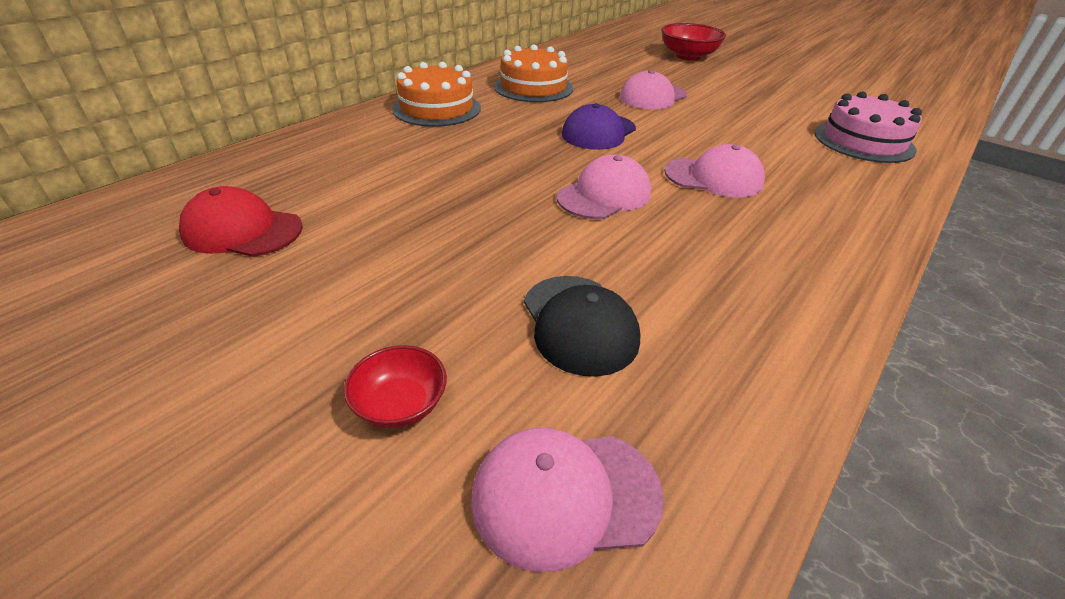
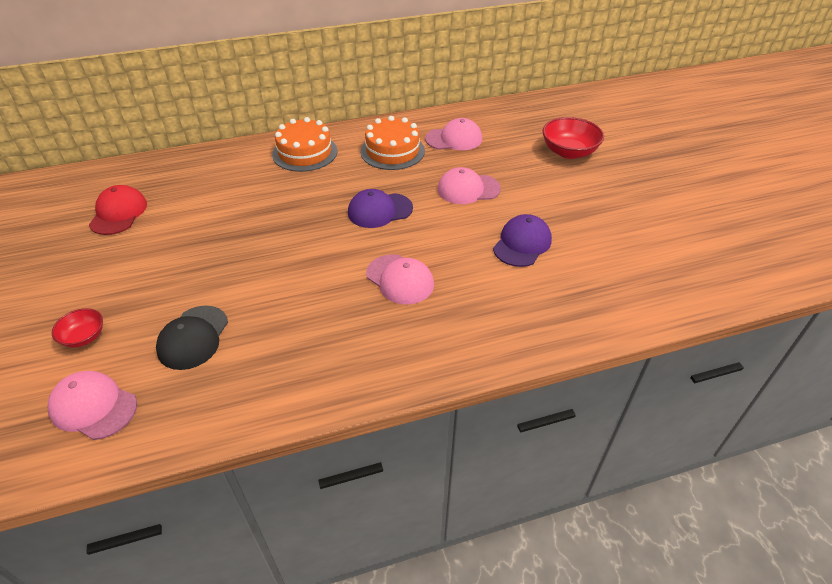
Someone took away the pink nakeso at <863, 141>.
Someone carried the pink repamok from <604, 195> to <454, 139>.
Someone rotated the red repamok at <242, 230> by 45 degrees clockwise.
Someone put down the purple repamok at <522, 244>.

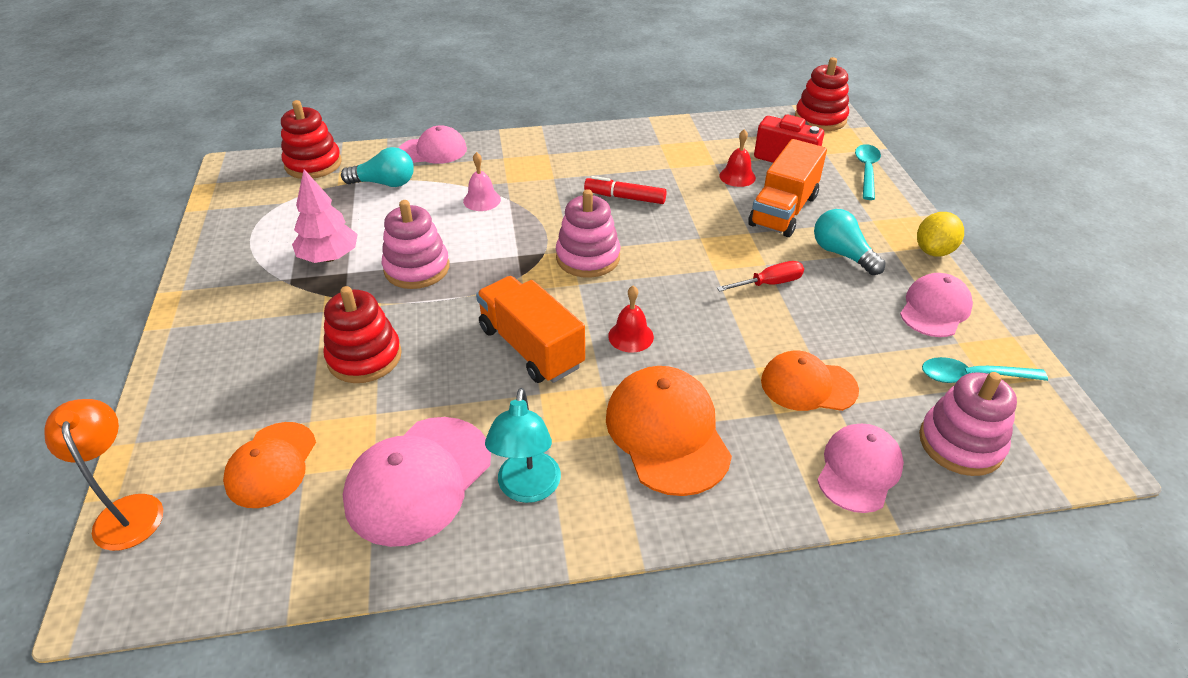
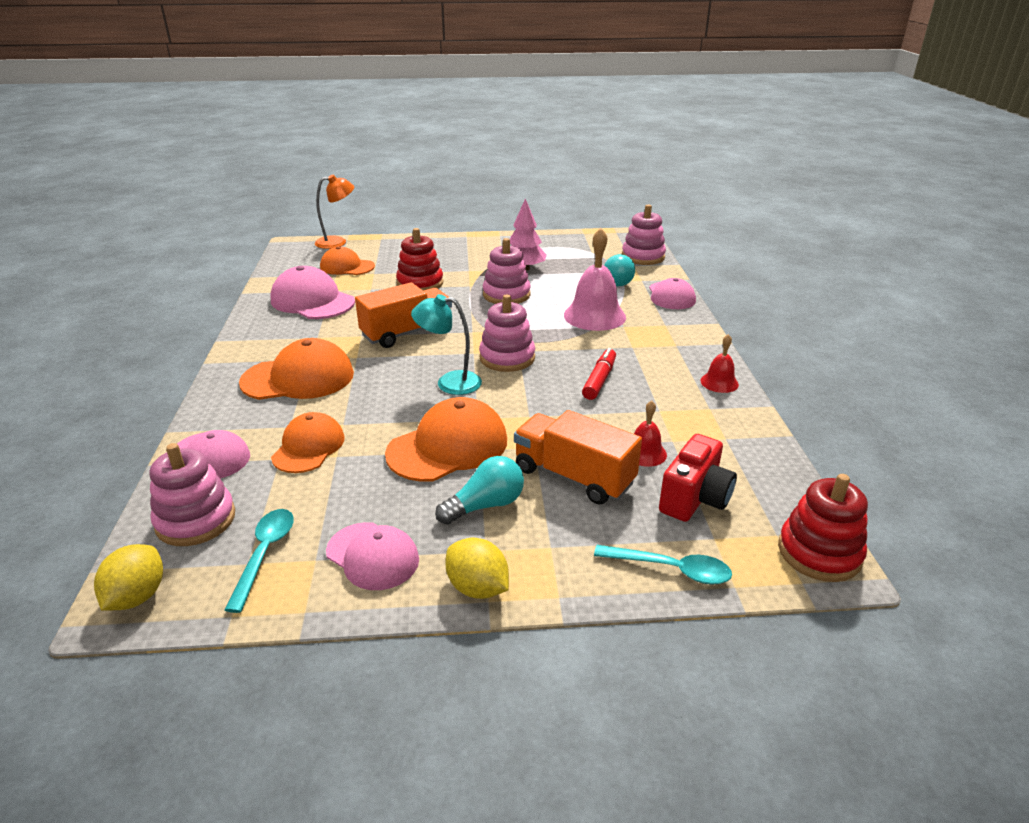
Someone repainted the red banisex at <313, 164>, which became the pink banisex at <643, 257>.
Someone scaled the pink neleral at <482, 200> by 1.94.
Someone swapped the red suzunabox at <769, 283> for the orange repamok at <448, 446>.
Someone carried the red neleral from <631, 336> to <719, 382>.
Someone carried the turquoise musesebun from <527, 489> to <449, 382>.
Someone put down the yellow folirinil at <137, 596>.

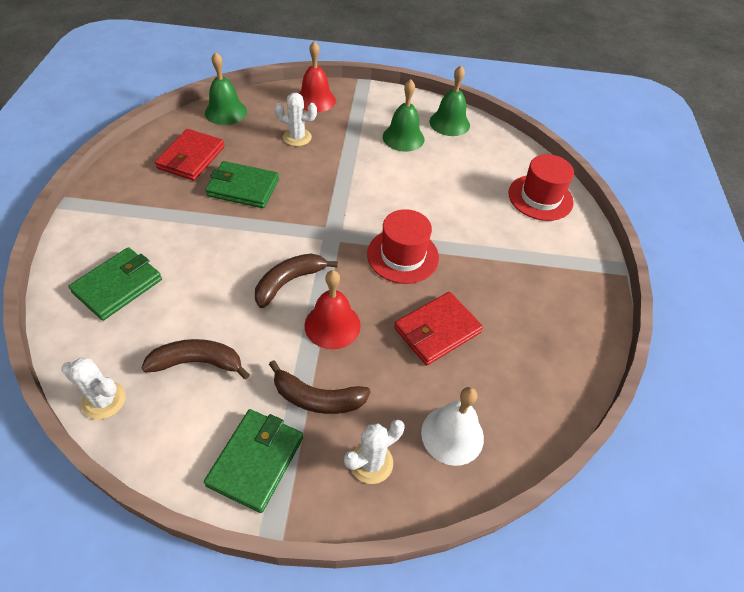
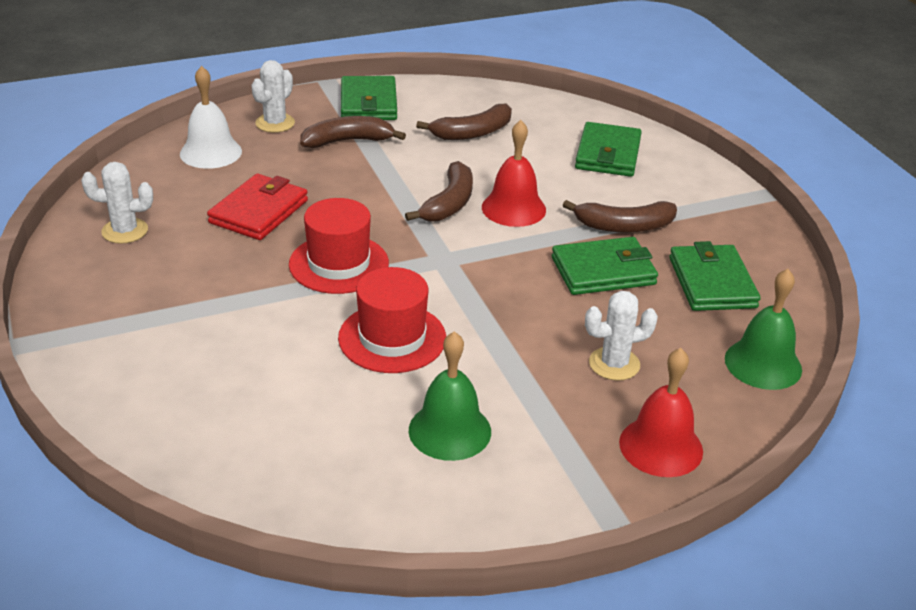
Someone took away the green neleral at <449, 123>.
Someone repainted the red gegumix at <191, 158>, which became the green gegumix at <712, 283>.
Someone carried the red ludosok from <540, 197> to <392, 338>.
Someone carried the red neleral from <332, 325> to <513, 208>.
Someone carried the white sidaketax from <104, 400> to <125, 231>.
Someone put down the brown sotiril at <624, 226>.

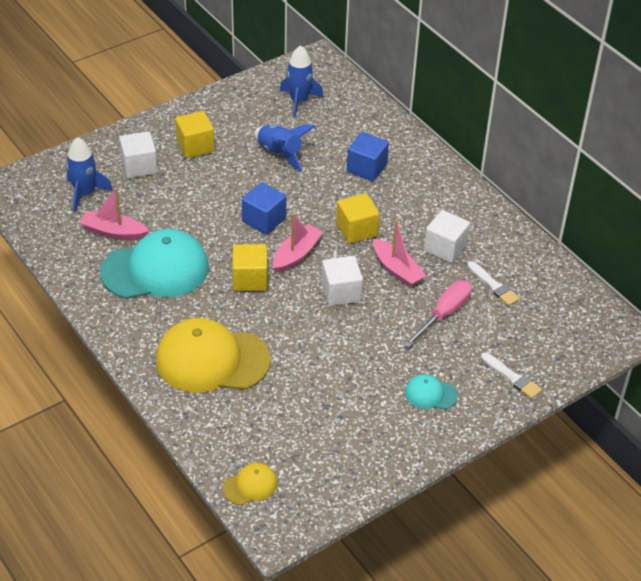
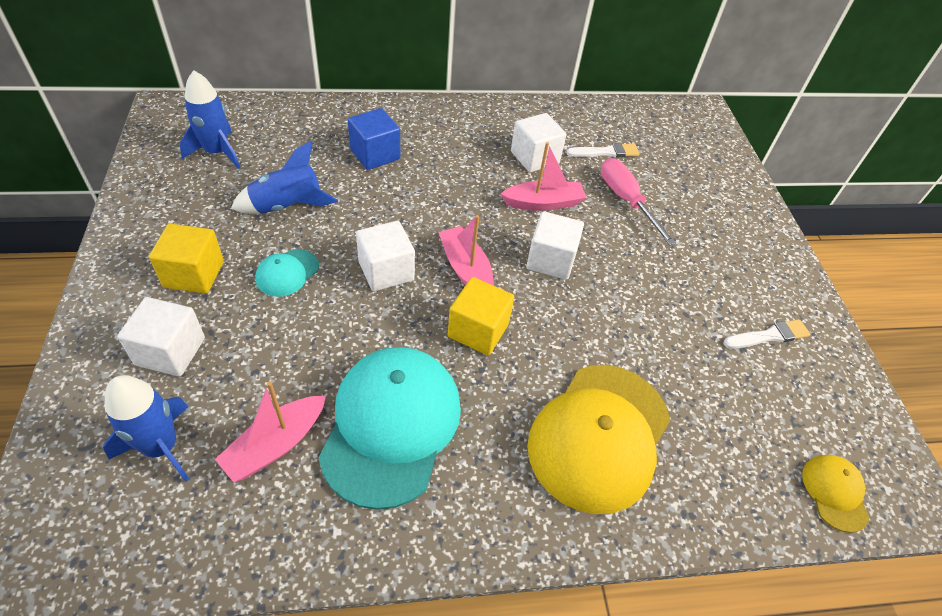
Someone repainted the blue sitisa at <264, 220>, which became the white sitisa at <386, 271>.
Someone took away the yellow sitisa at <356, 230>.
Someone carried the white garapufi from <512, 377> to <769, 336>.
Someone carried the turquoise repamok from <430, 394> to <287, 273>.

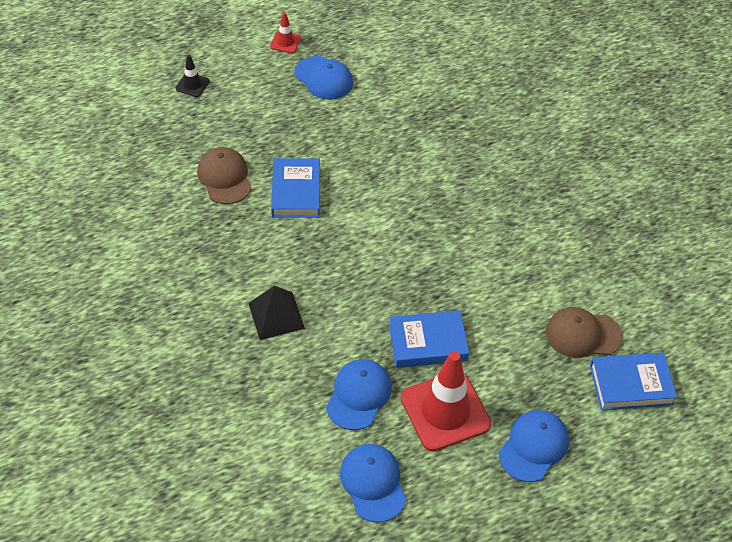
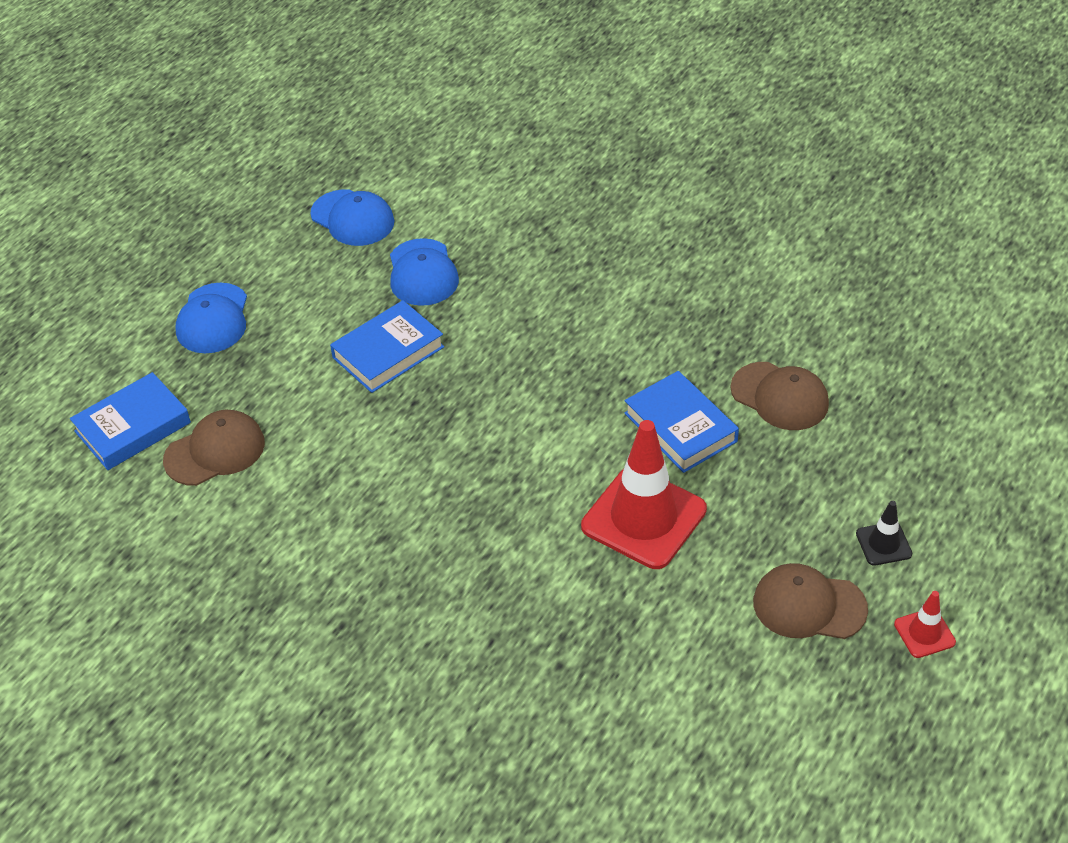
Someone carried the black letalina from <192, 85> to <883, 544>.
Someone repainted the blue repamok at <323, 78>, which became the brown repamok at <809, 605>.
Someone took away the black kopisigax at <276, 316>.
Someone carried the red letalina from <445, 411> to <643, 518>.

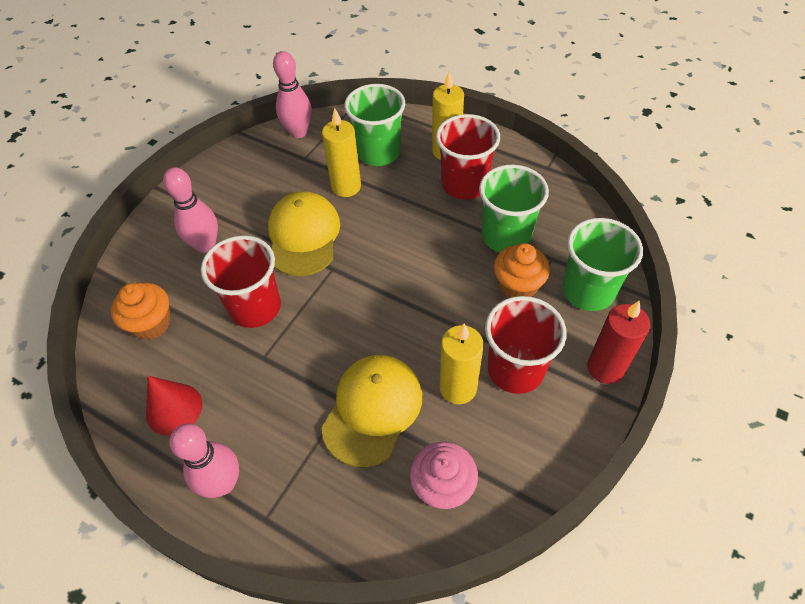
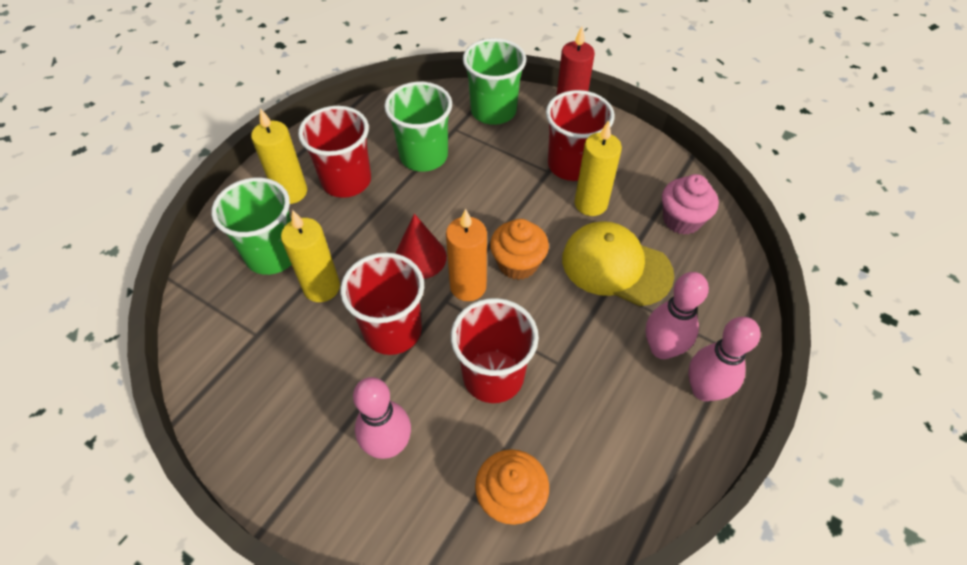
Someone carried the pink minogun from <298, 132> to <662, 349>.
Someone swapped the yellow repamok at <303, 236> for the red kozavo at <392, 330>.
Someone carried the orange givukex from <518, 286> to <517, 264>.
Someone carried the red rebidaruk from <174, 409> to <420, 257>.
Someone put down the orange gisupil at <468, 286>.

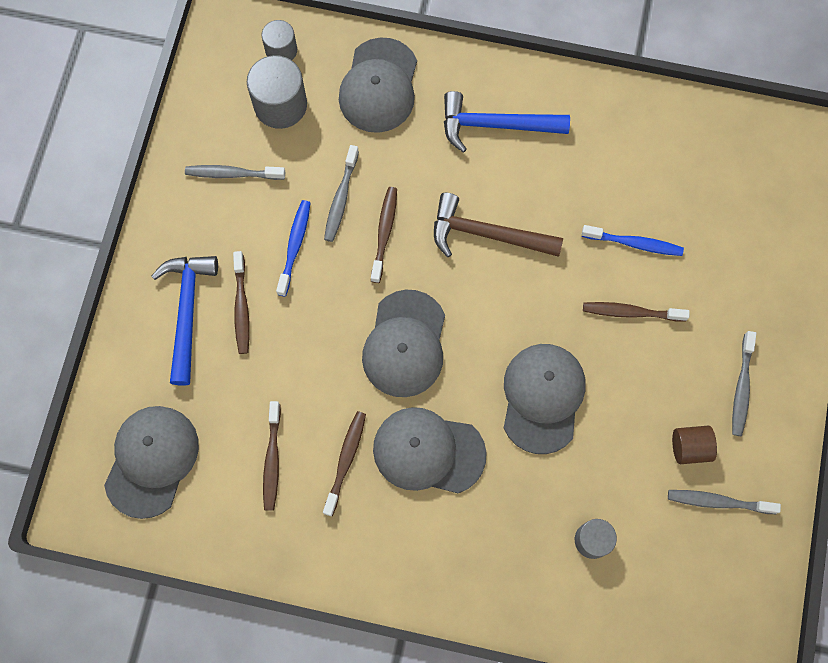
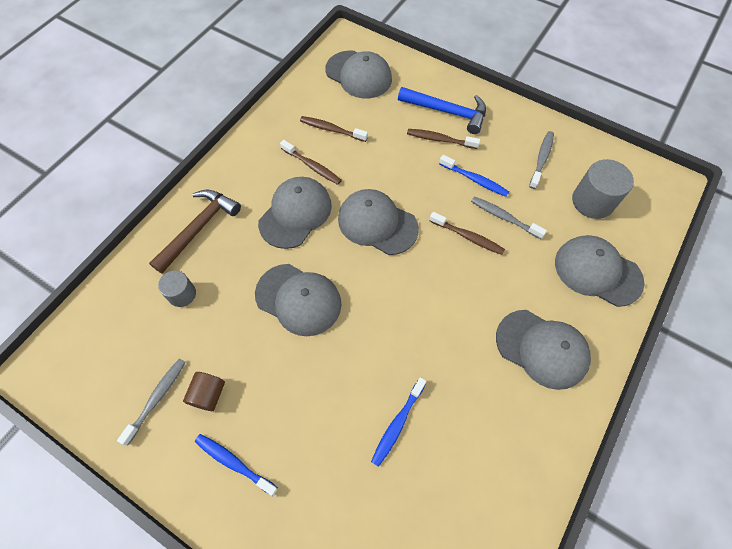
Someone took away the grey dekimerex at <281, 50>.
Someone swapped the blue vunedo at <496, 125> for the grey repamok at <542, 349>.
Someone carried the brown vunedo from <487, 234> to <199, 228>.
Someone took away the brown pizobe at <630, 312>.
Someone repainted the grey pizobe at <741, 388>, which became the blue pizobe at <234, 462>.

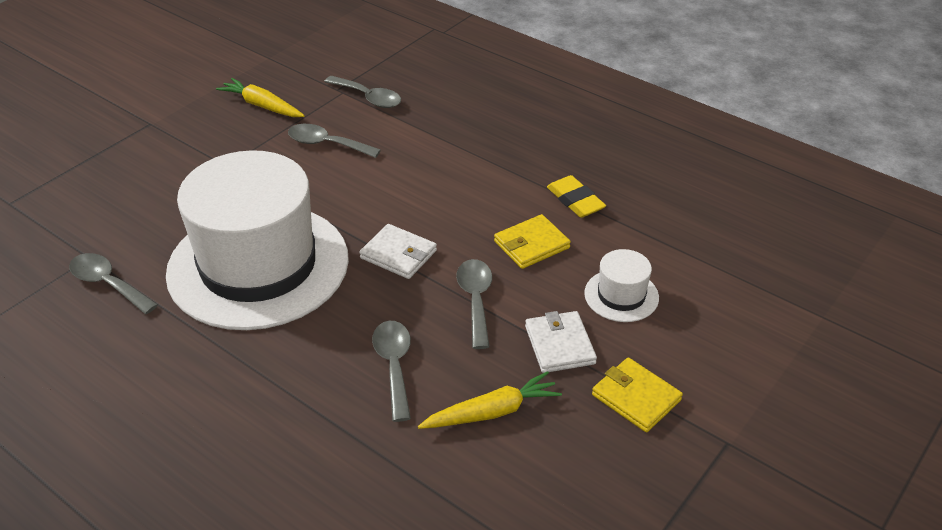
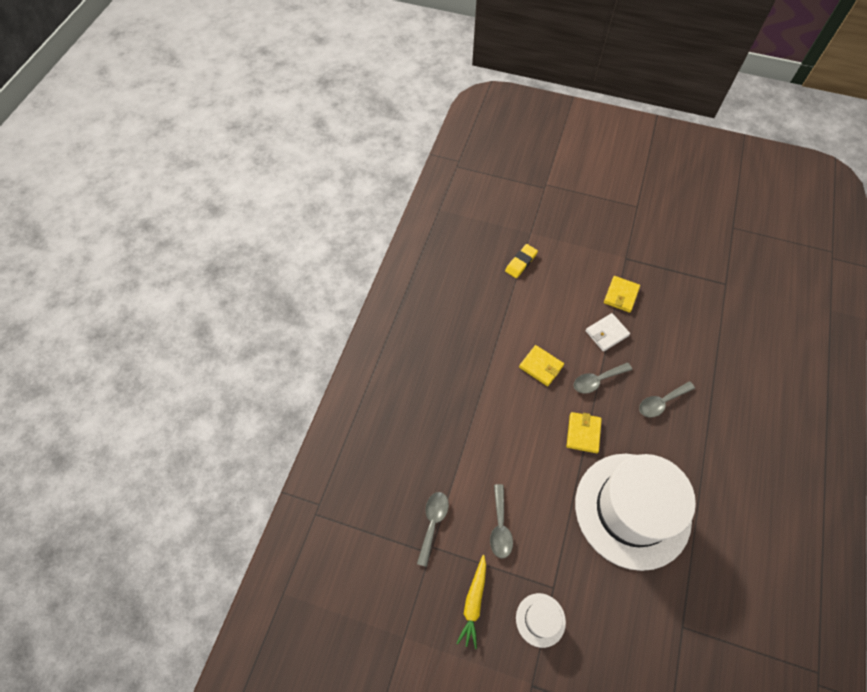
Someone carried the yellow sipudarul from <575, 200> to <521, 262>.
Someone repainted the white gegumix at <398, 254>, which became the yellow gegumix at <583, 433>.
Someone carried the white ludosok from <621, 295> to <540, 620>.
Someone took away the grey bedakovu at <108, 284>.
Someone took away the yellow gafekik at <492, 412>.

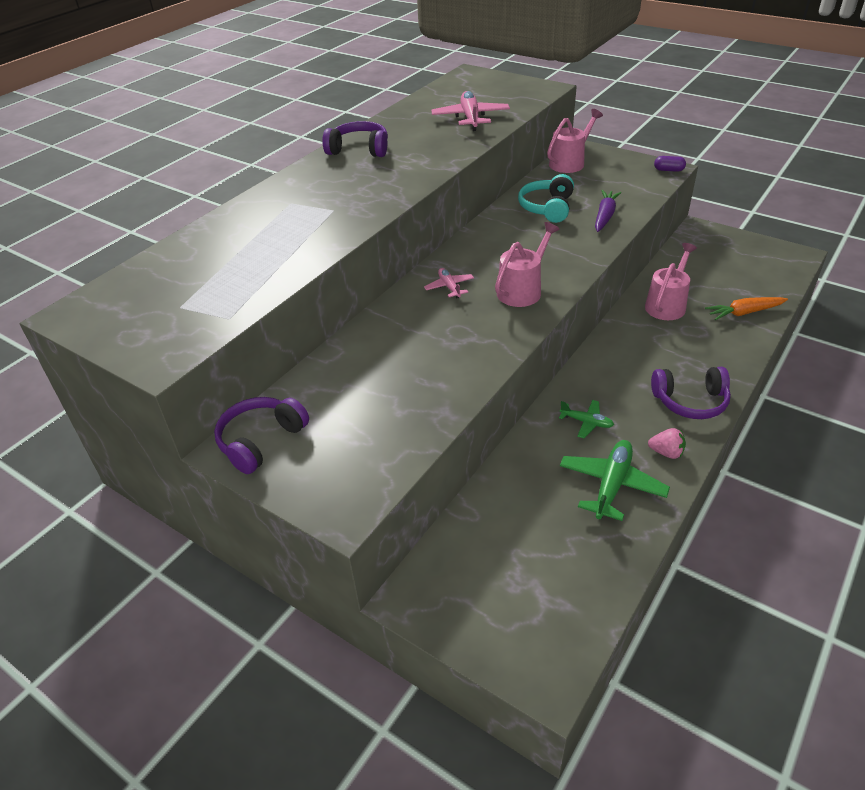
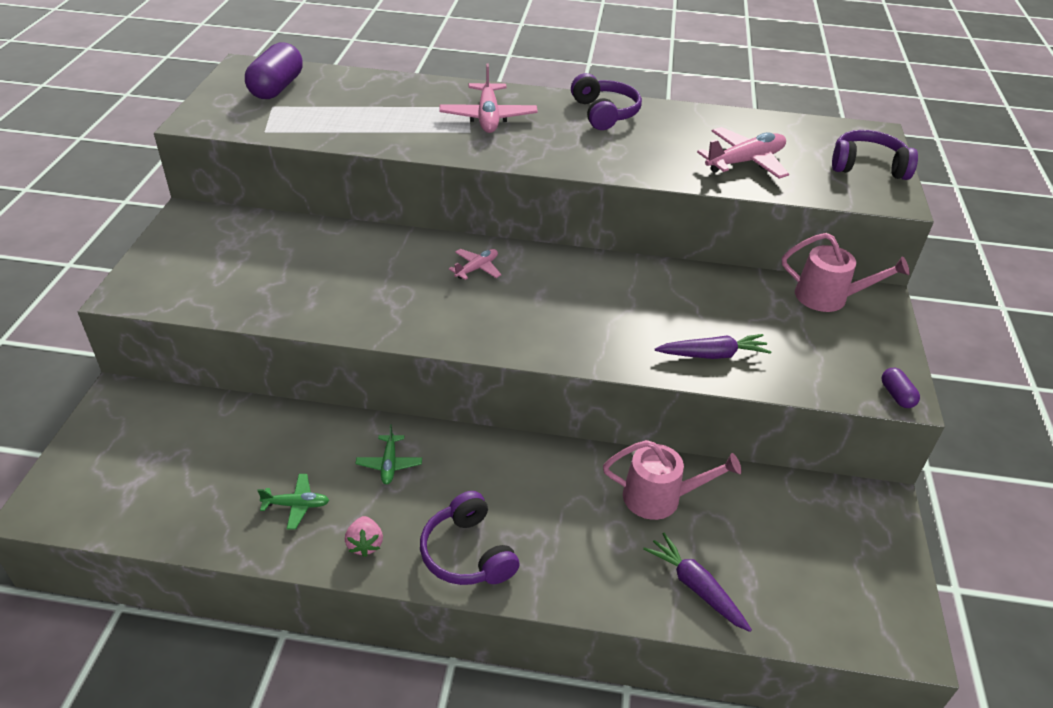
Someone took away the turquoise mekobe at <547, 208>.
Someone took away the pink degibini at <522, 290>.
Someone repainted the orange gafekik at <744, 313>, which became the purple gafekik at <695, 587>.
Someone carried the purple mekobe from <261, 441> to <867, 166>.
Someone scaled the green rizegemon at <611, 485> by 0.56.
Someone put down the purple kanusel at <277, 88>.
Someone put down the pink rizegemon at <488, 117>.

